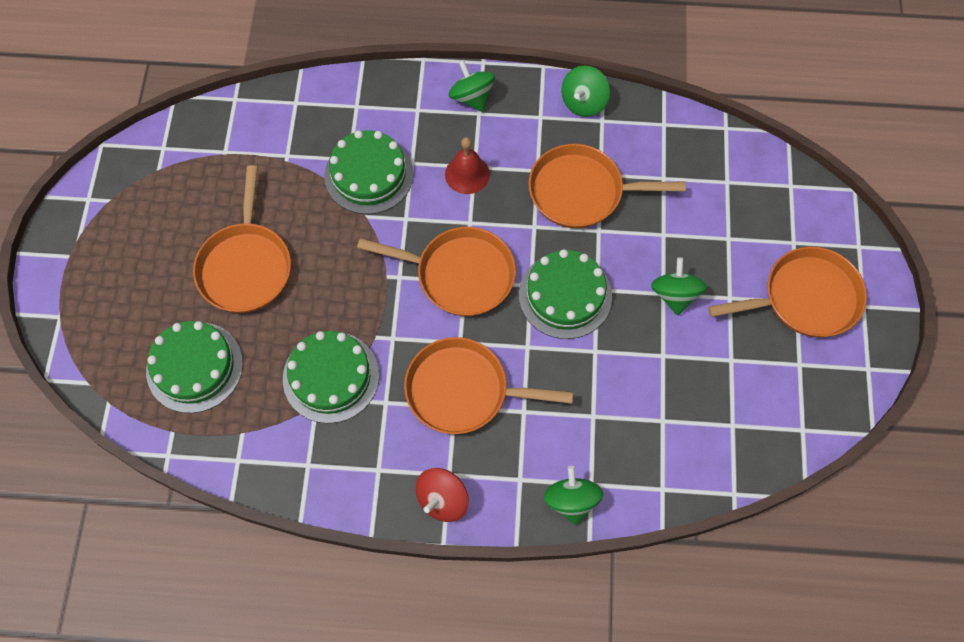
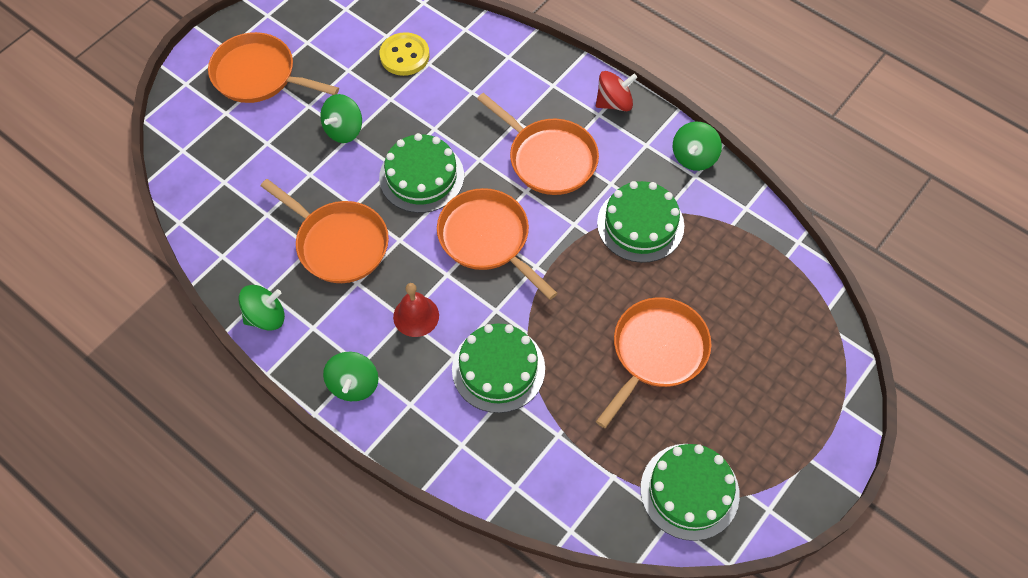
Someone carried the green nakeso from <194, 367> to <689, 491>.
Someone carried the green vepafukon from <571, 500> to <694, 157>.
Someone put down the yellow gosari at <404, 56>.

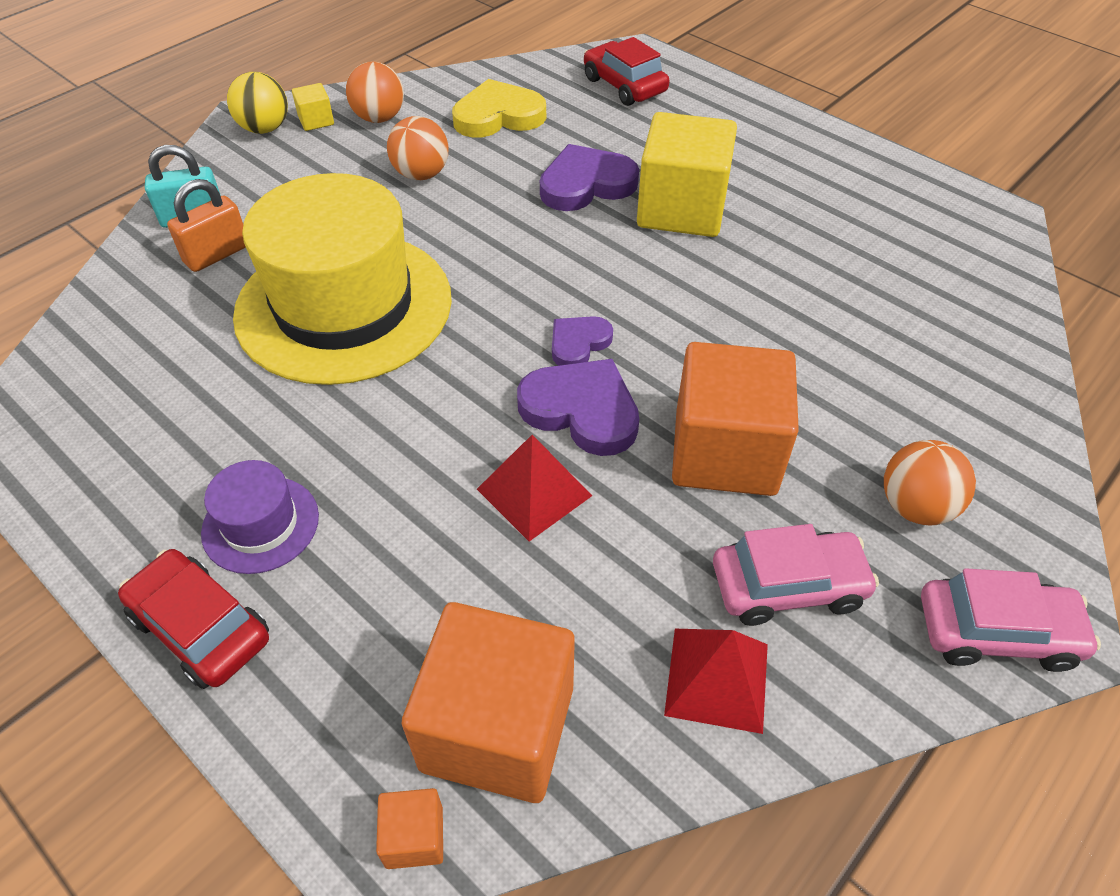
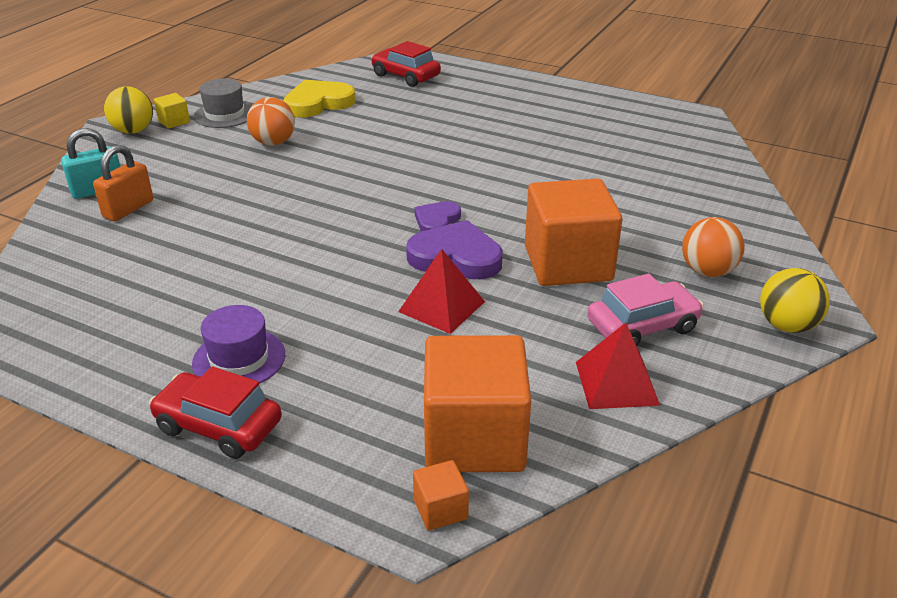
Someone swapped the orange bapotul at <379, 118> for the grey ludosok at <225, 114>.
Someone took away the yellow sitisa at <681, 209>.
Someone took away the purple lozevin at <586, 184>.
Someone took away the yellow ludosok at <344, 306>.
Someone swapped the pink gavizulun at <996, 632> for the yellow bapotul at <787, 325>.

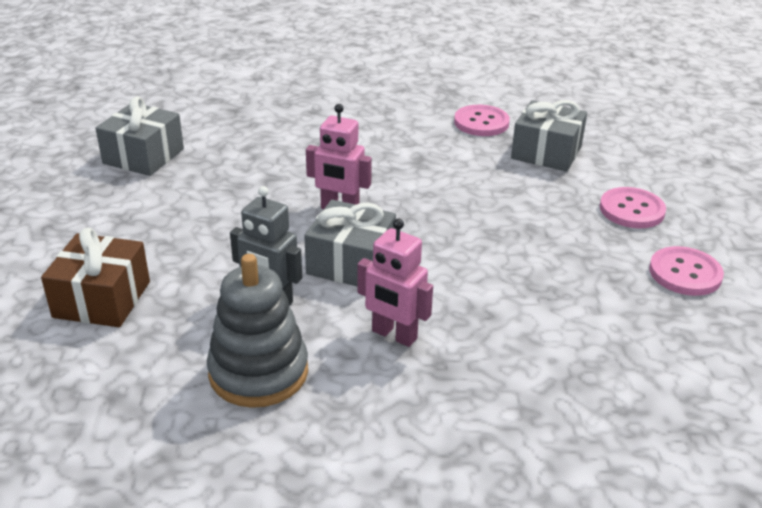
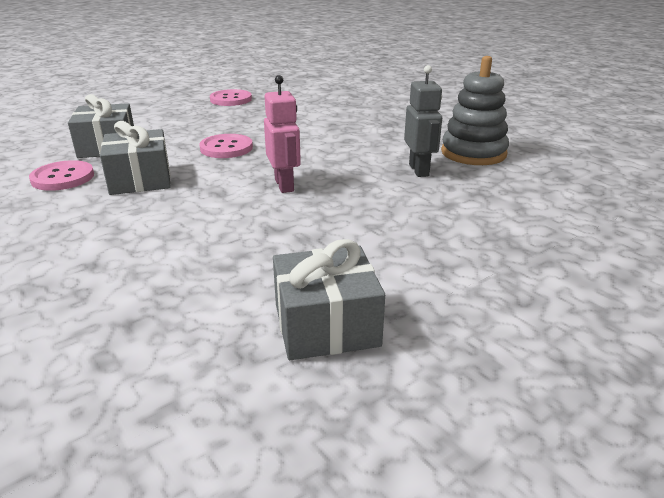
Someone carried the pink gosari from <631, 210> to <226, 148>.
Someone carried the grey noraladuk from <351, 263> to <140, 179>.
Someone took away the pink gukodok at <394, 335>.
Someone took away the brown noraladuk at <102, 299>.

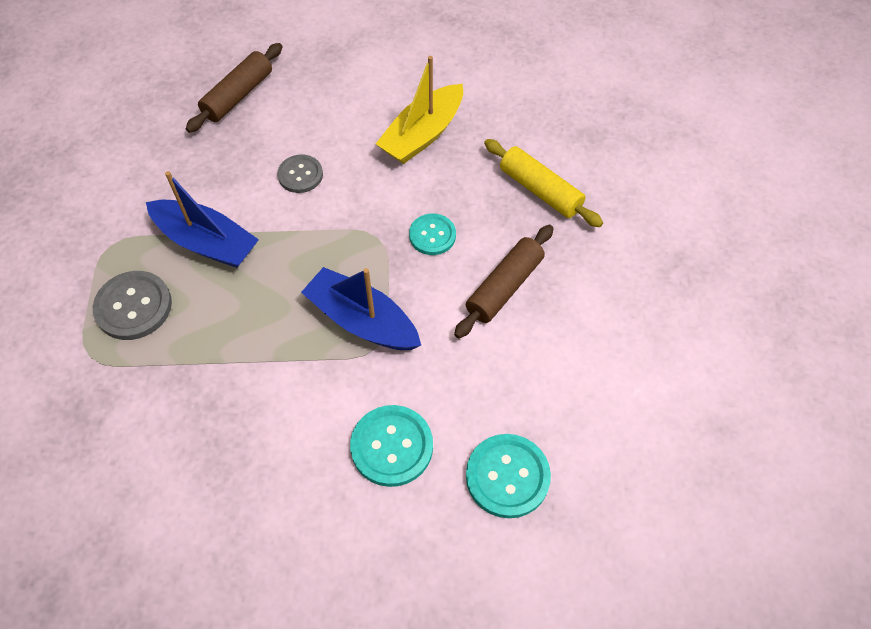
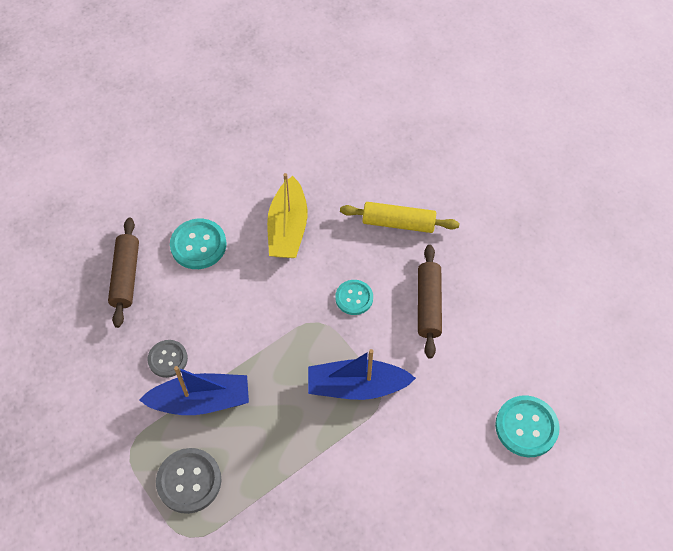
Someone carried the grey gosari from <300, 175> to <168, 359>.
Someone carried the turquoise gosari from <392, 446> to <198, 245>.

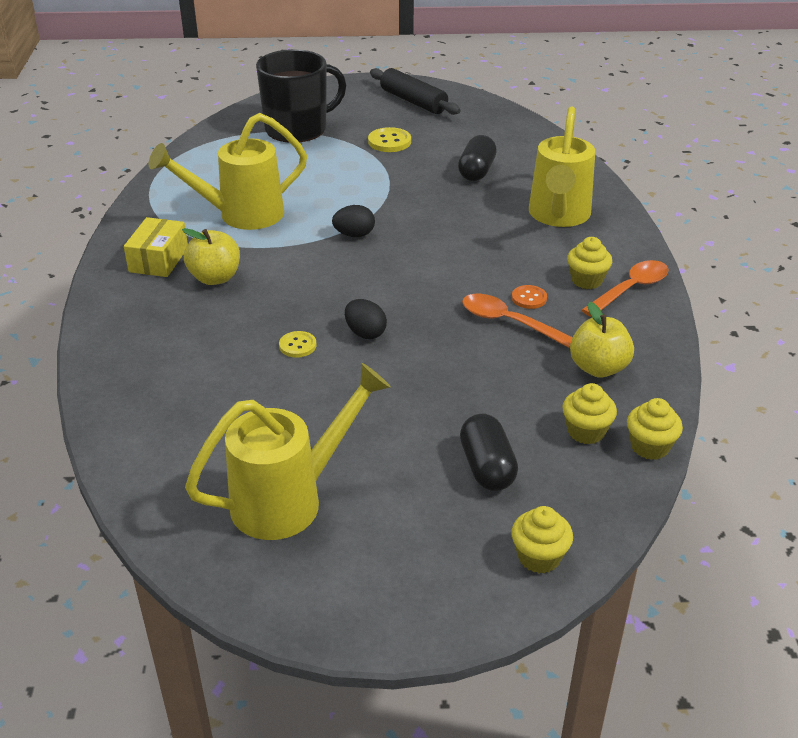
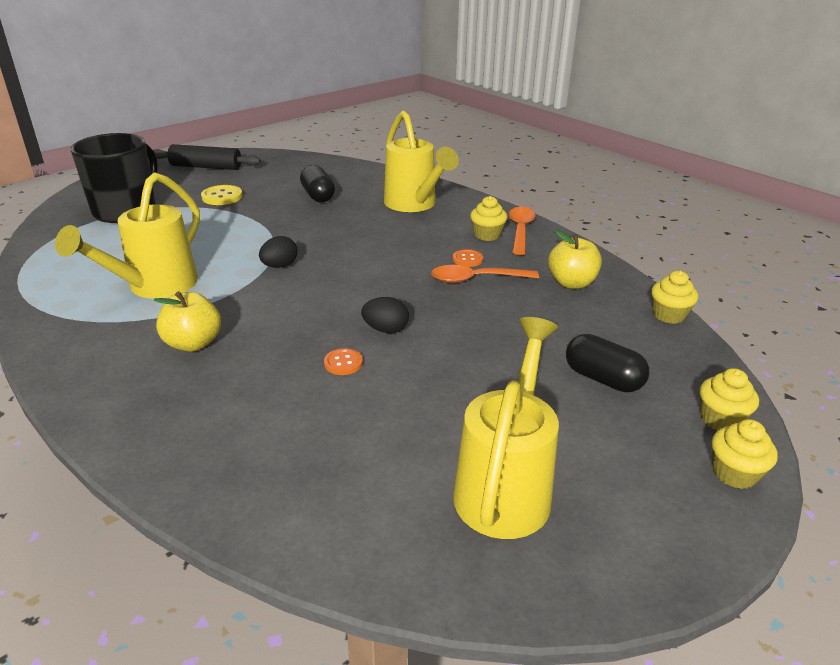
Someone took away the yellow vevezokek at <158, 259>.
Someone repainted the yellow gosari at <297, 345>, which became the orange gosari at <343, 363>.
Someone carried the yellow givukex from <586, 431> to <734, 473>.

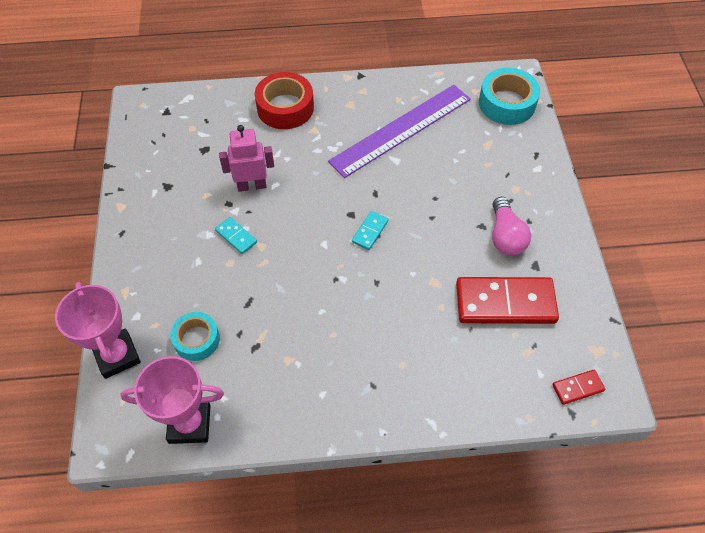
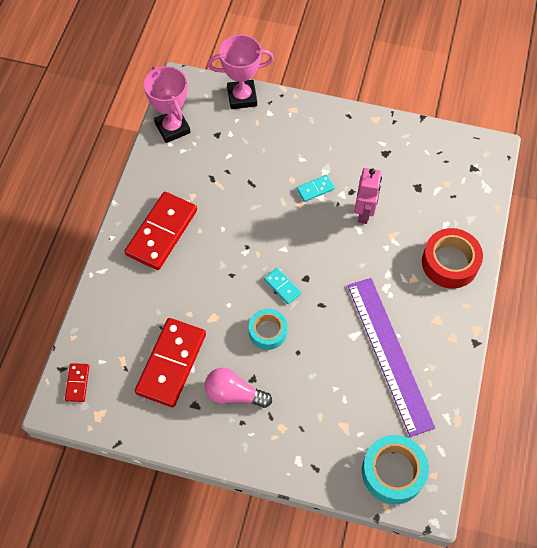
Someone carried the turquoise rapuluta from <196, 339> to <268, 331>.
Someone rotated the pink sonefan at <190, 424> by 45 degrees counterclockwise.
Someone put down the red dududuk at <162, 232>.

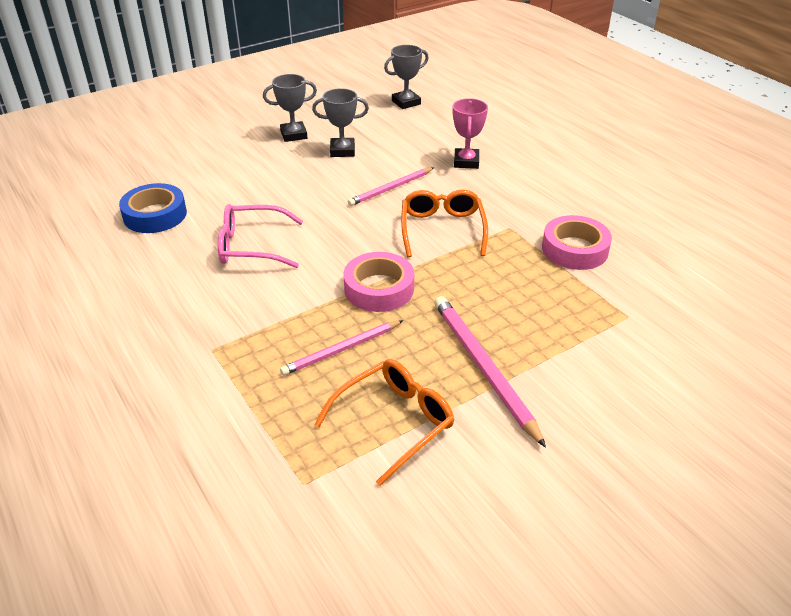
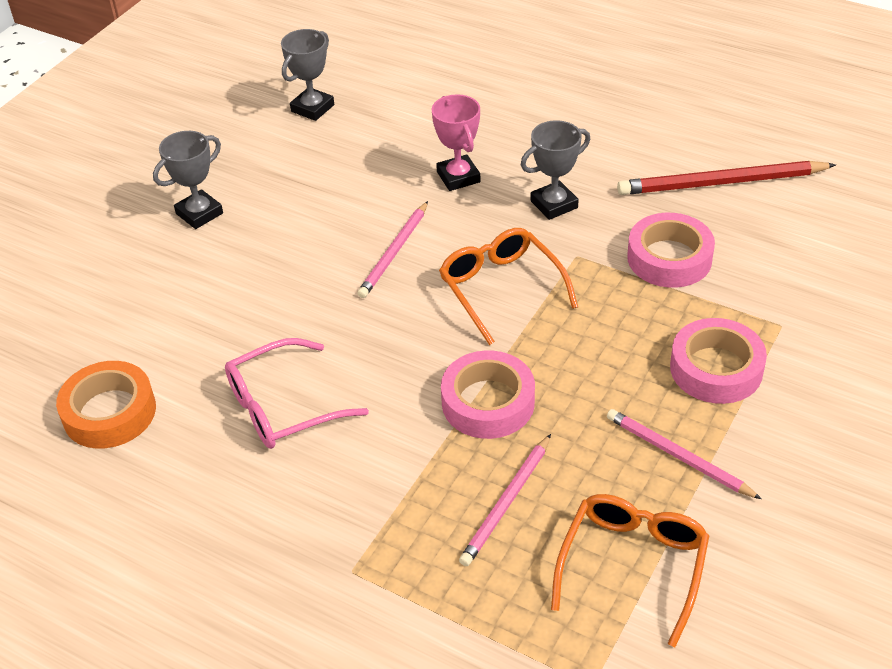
Someone carried the grey sonefan from <342, 151> to <554, 204>.
Someone repainted the blue rapuluta at <155, 215>, which became the orange rapuluta at <109, 412>.
Someone scaled the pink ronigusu at <483, 368> by 0.65.
Someone put down the red ronigusu at <722, 183>.
Someone put down the pink rapuluta at <716, 369>.

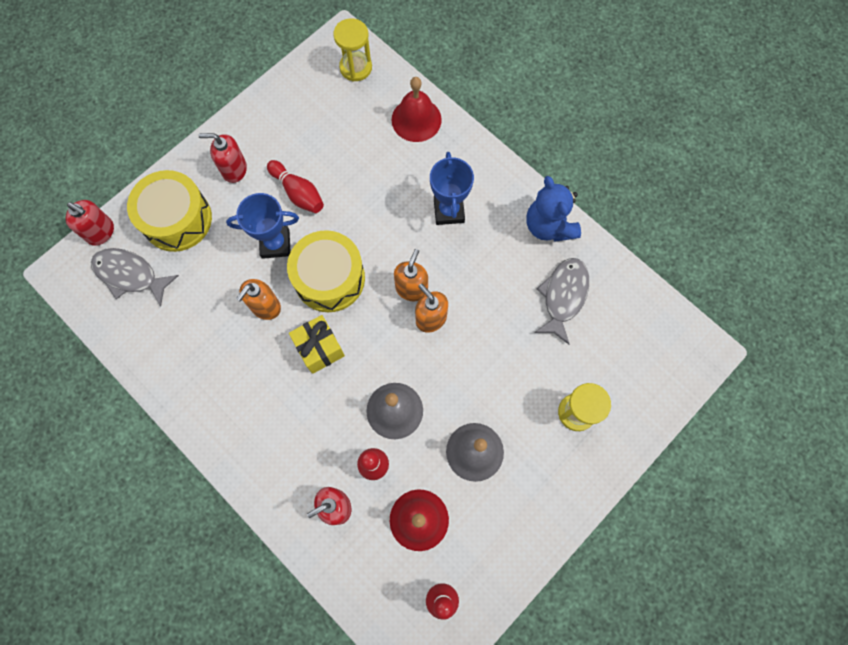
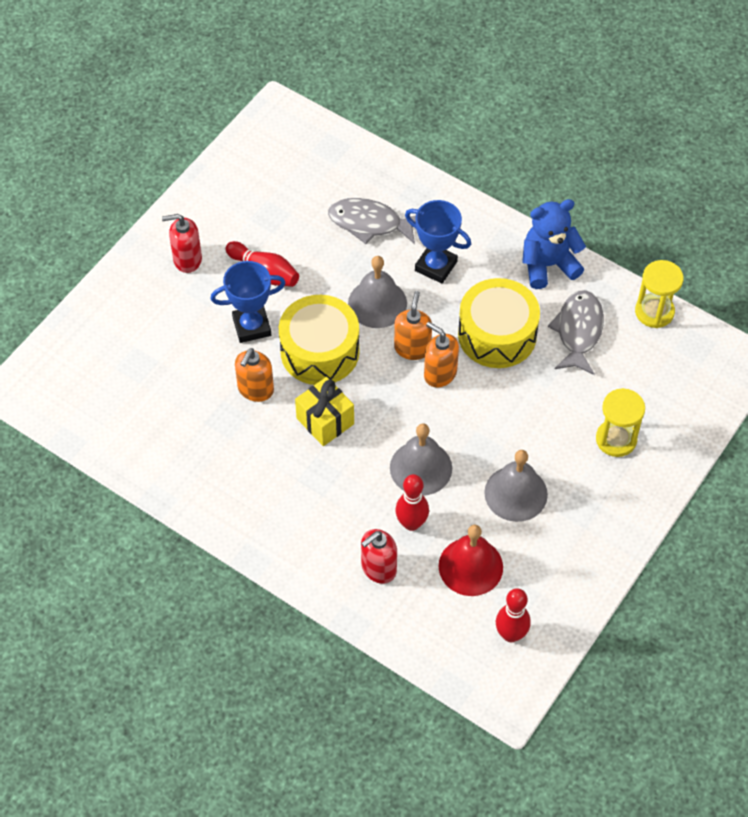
Someone carried the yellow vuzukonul from <356, 67> to <654, 312>.
Someone took away the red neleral at <416, 119>.
Someone rotated the blue sonefan at <449, 211> by 45 degrees counterclockwise.
Someone carried the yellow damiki from <177, 219> to <497, 335>.
Someone rotated the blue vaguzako at <549, 226> by 105 degrees clockwise.
Someone took away the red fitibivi at <101, 232>.
Someone carried the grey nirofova from <130, 275> to <369, 223>.
Someone put down the grey neleral at <377, 303>.

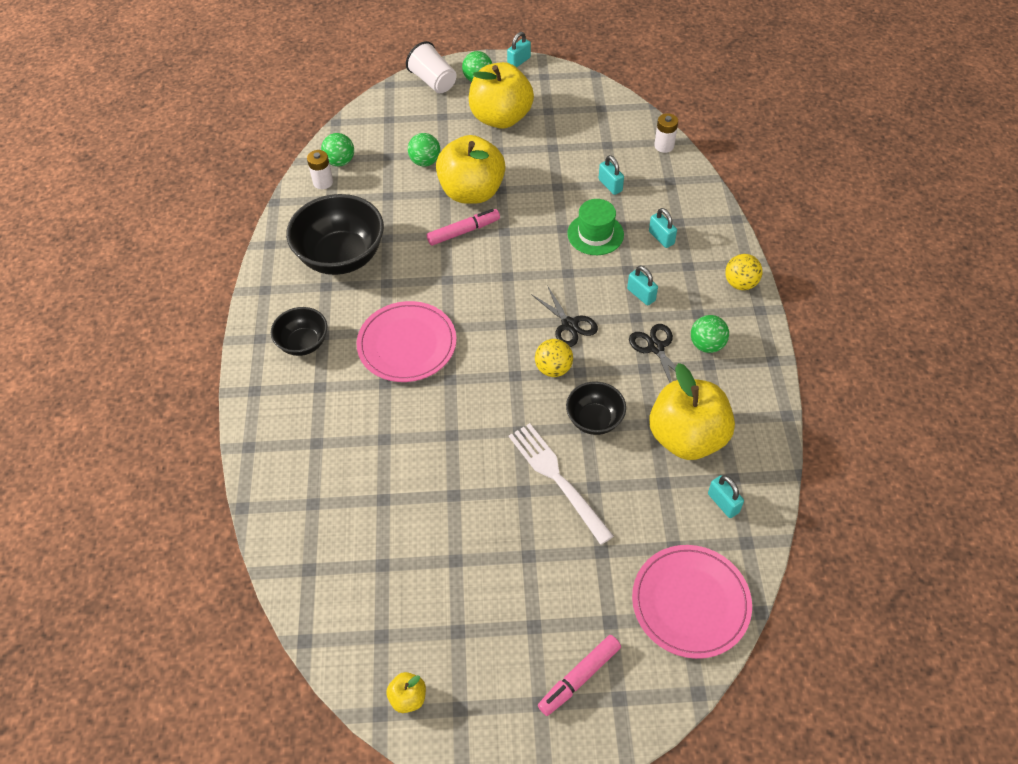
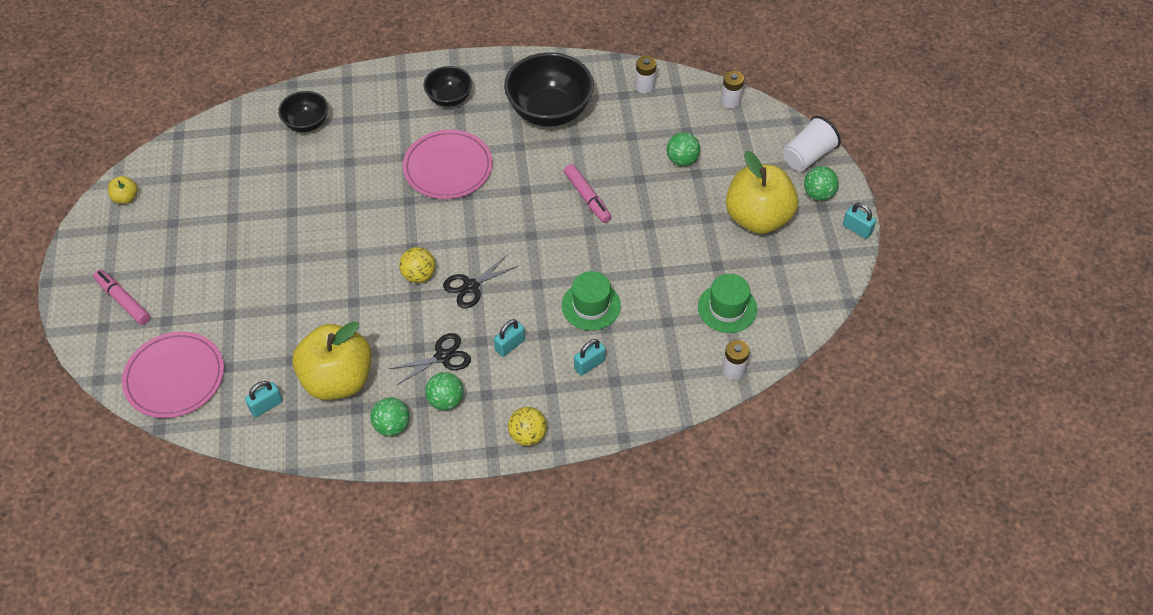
Someone carried the green bapotul from <340, 162> to <392, 426>.
Someone took away the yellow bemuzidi at <472, 192>.
Someone took away the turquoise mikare at <610, 185>.
Someone carried the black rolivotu from <594, 420> to <306, 123>.
Someone took away the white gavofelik at <557, 478>.
Someone put down the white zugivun at <730, 101>.
Someone put down the green ludosok at <727, 308>.

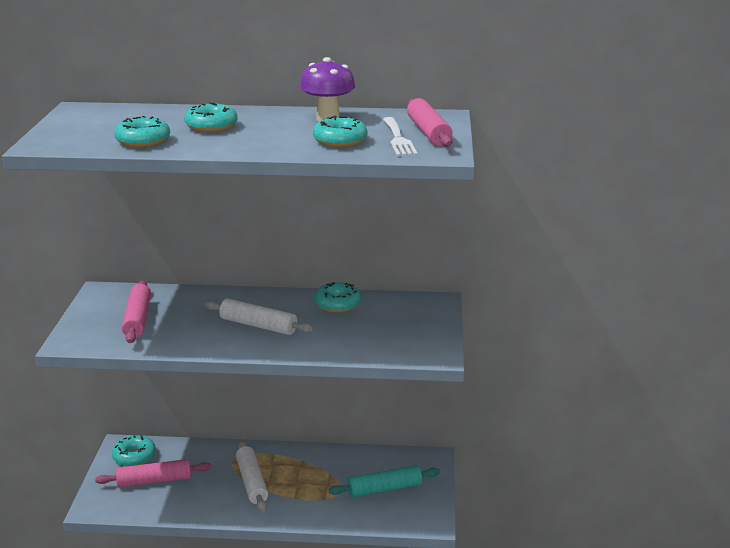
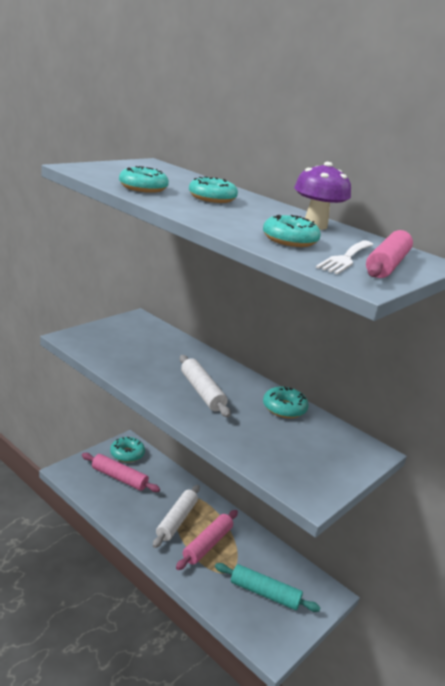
Someone carried the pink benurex from <138, 319> to <207, 544>.

